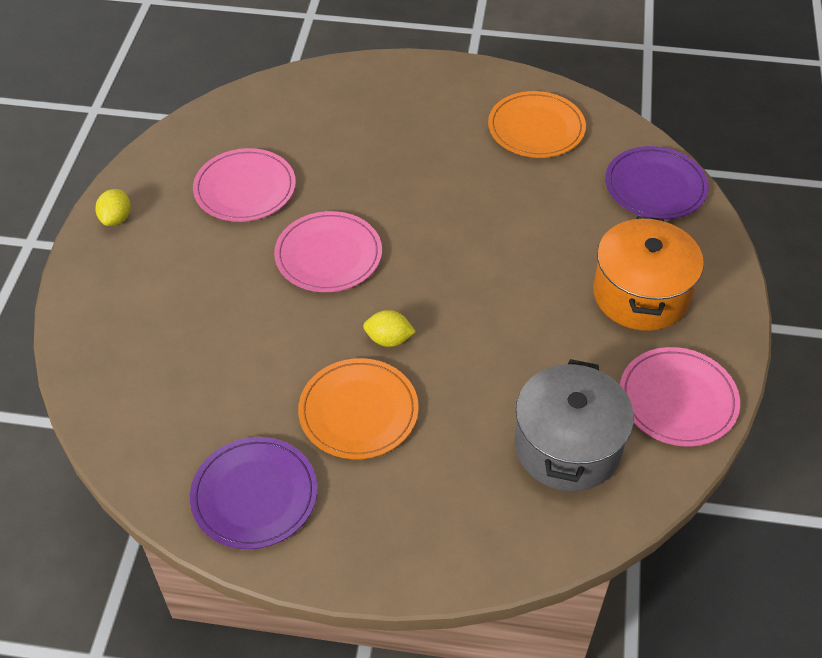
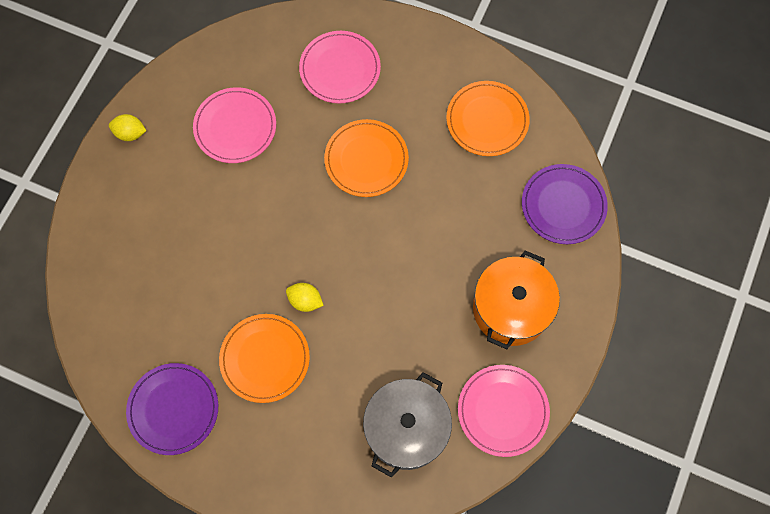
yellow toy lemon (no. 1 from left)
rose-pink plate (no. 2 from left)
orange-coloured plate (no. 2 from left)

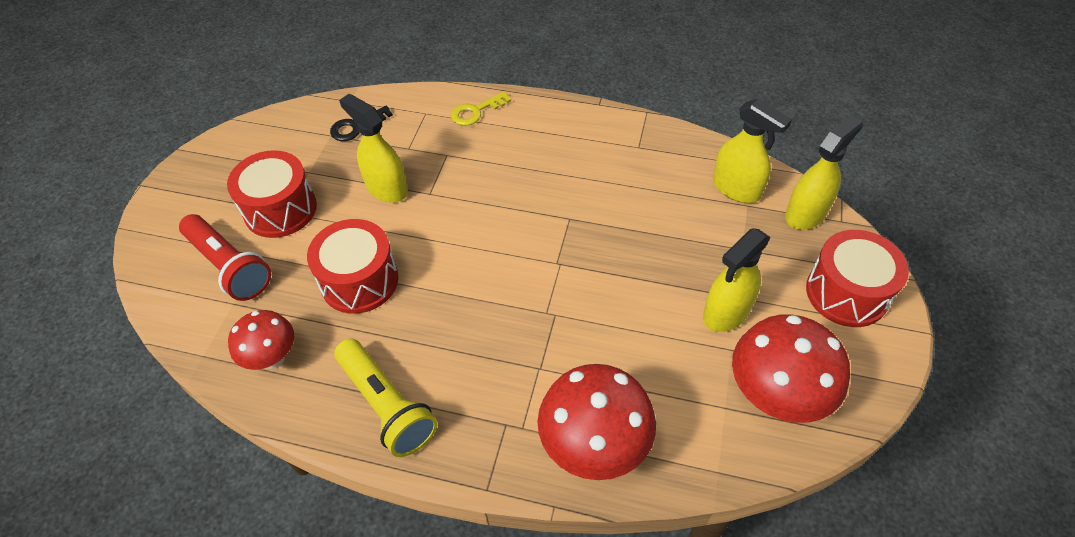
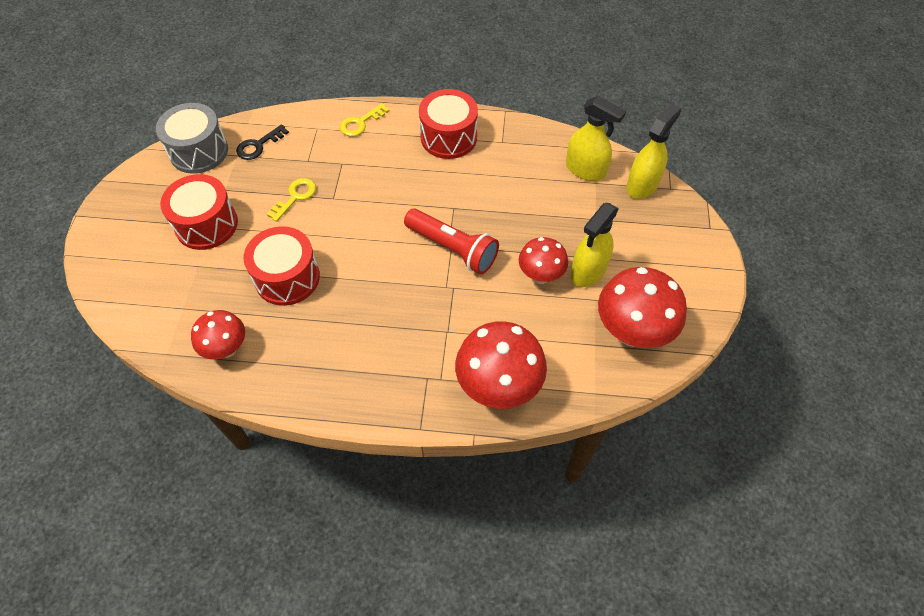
yellow key (no. 1 from left)
crimson pocket torch
crimson toy drum (no. 3 from left)
yellow pocket torch
ash-grey toy drum
crimson mushroom (no. 3 from left)

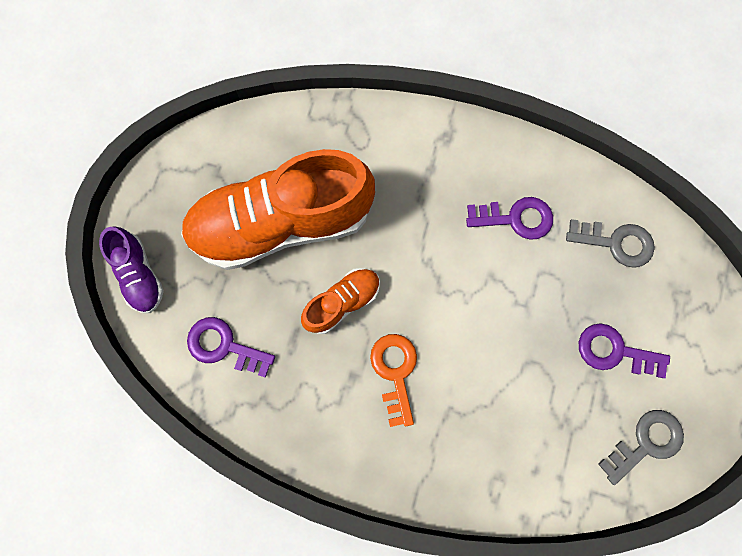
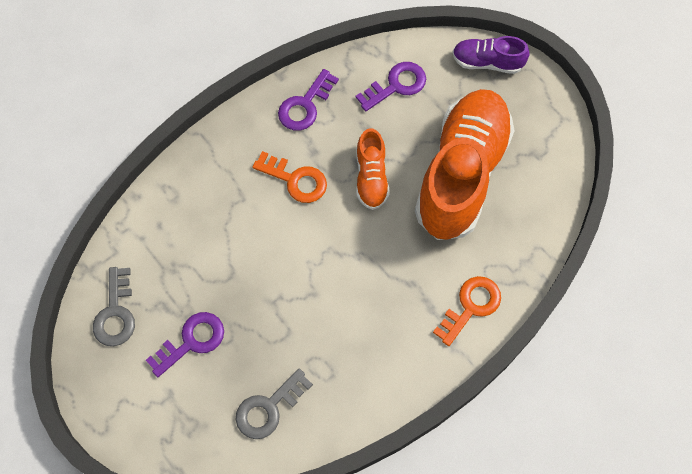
purple key (no. 2 from left)
orange-coloured key (no. 2 from left)

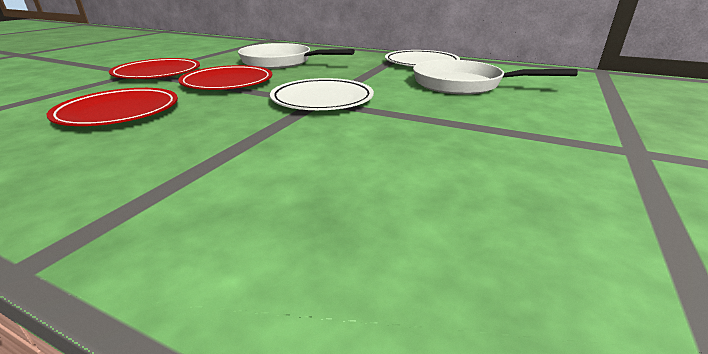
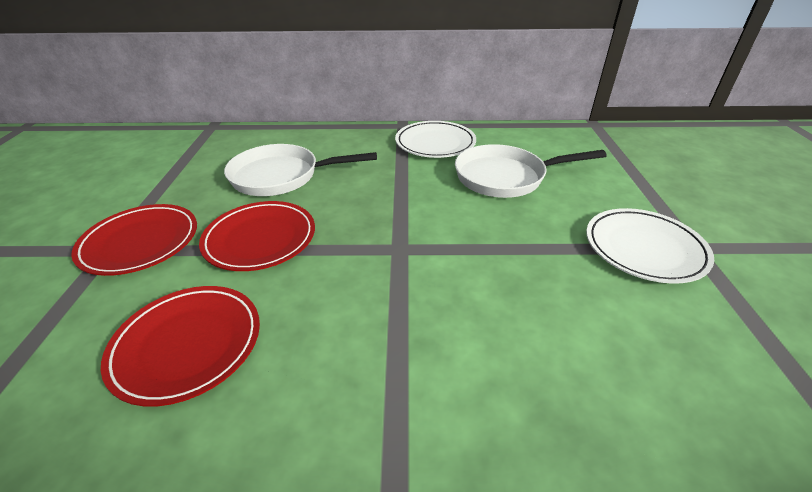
snow-white plate (no. 2 from left)

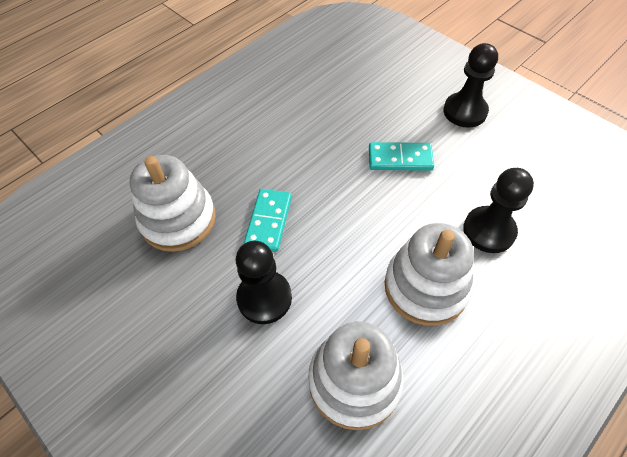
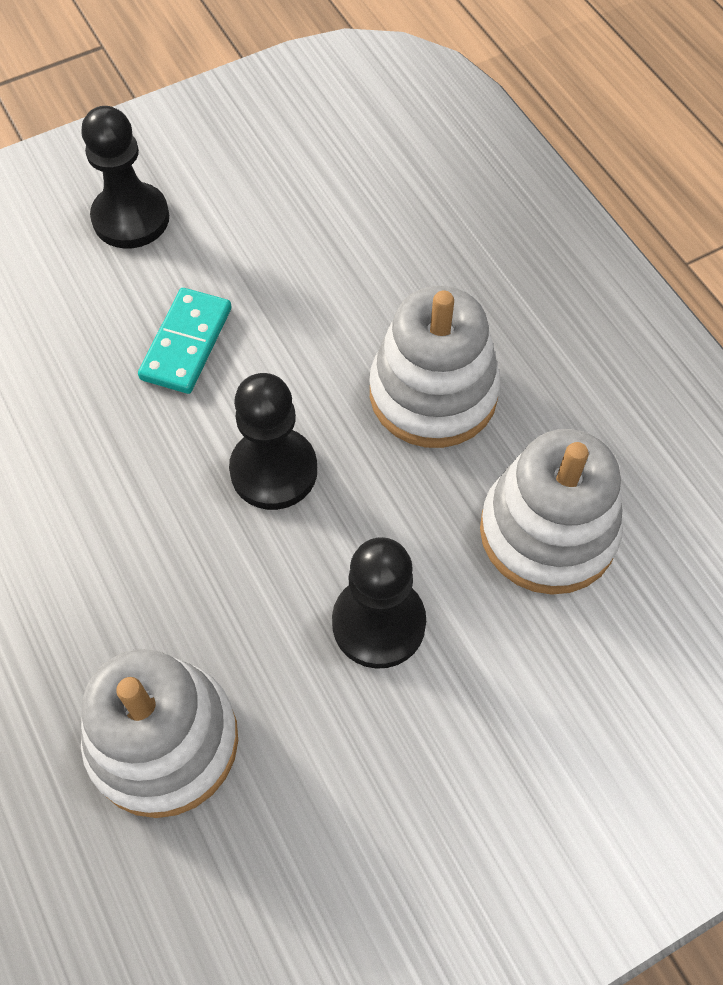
jet-black pawn (no. 2 from left)
aqua domino piece (no. 1 from left in the first image)

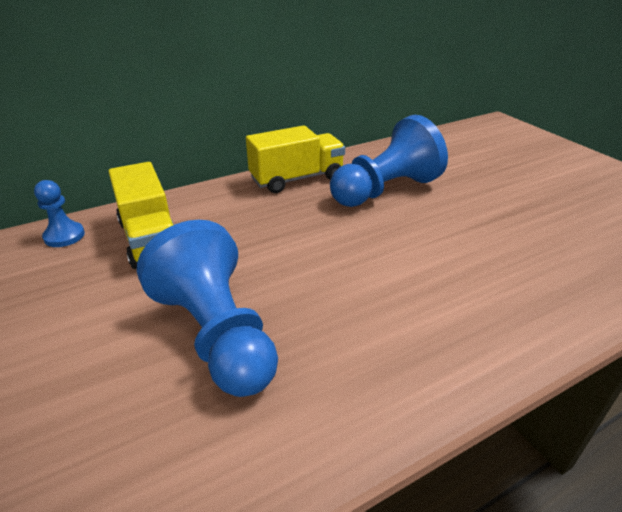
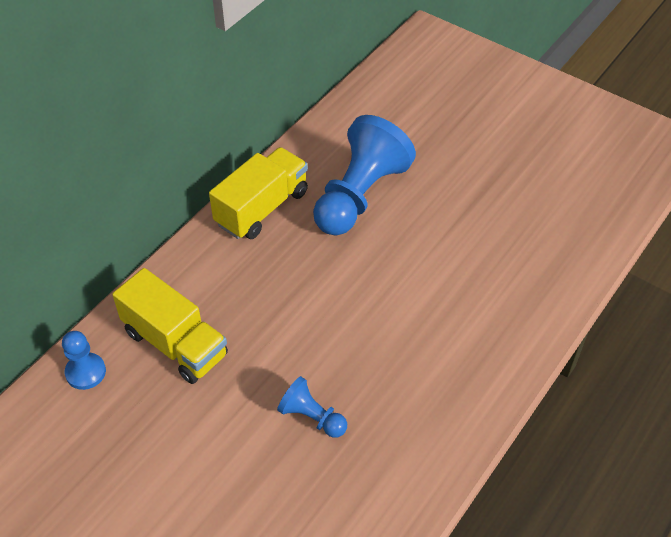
royal blue pawn (no. 2 from left)

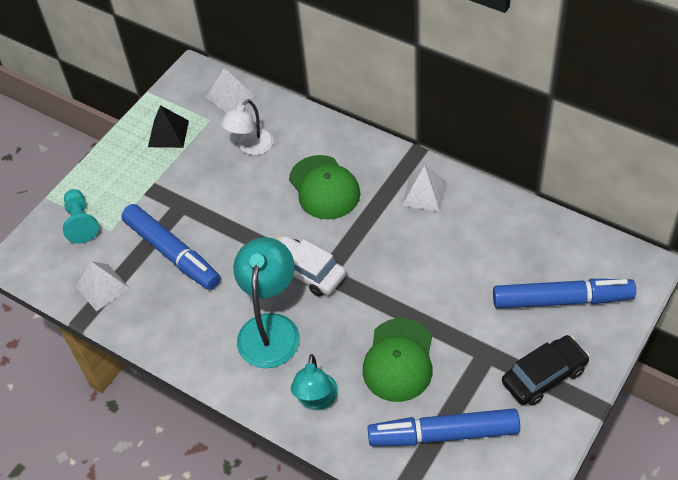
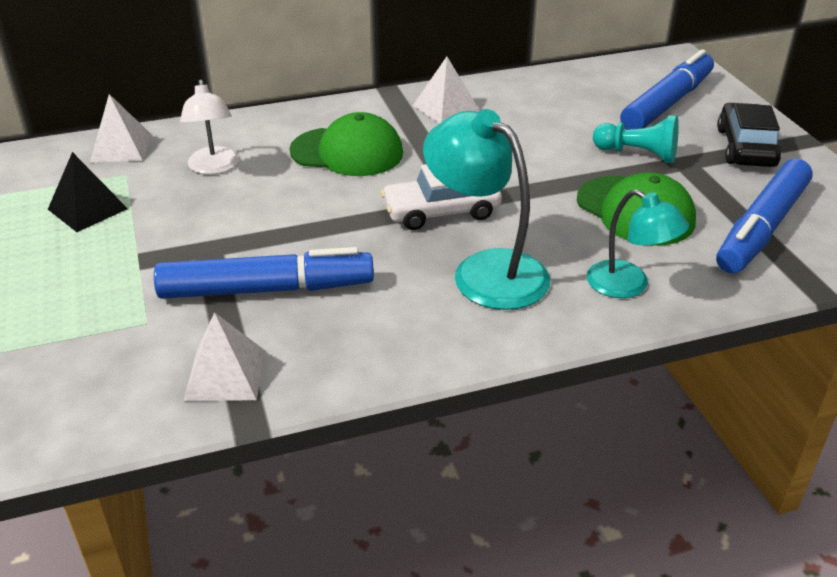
aqua pawn

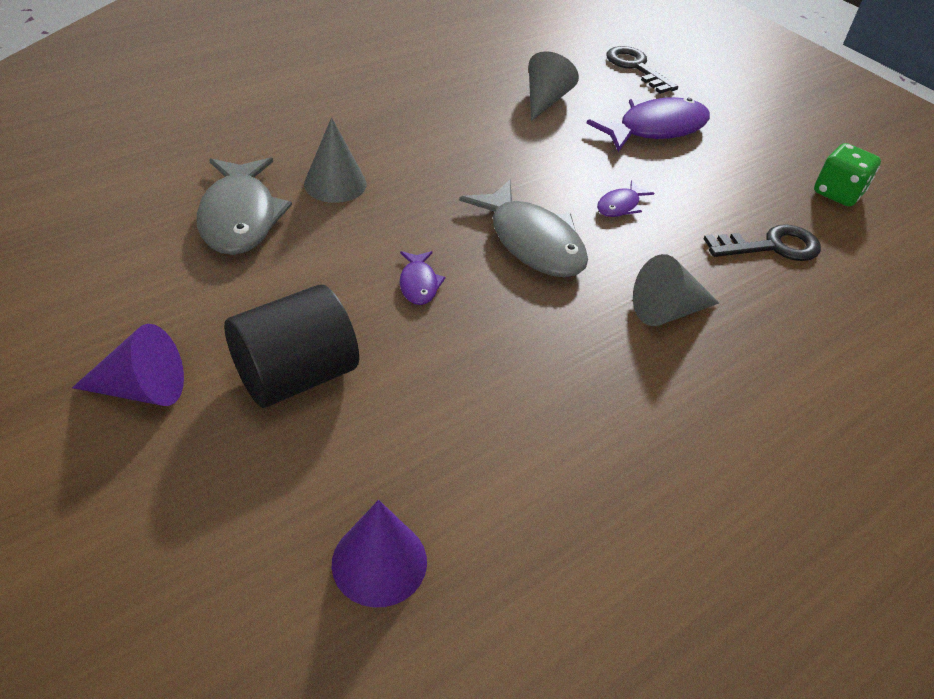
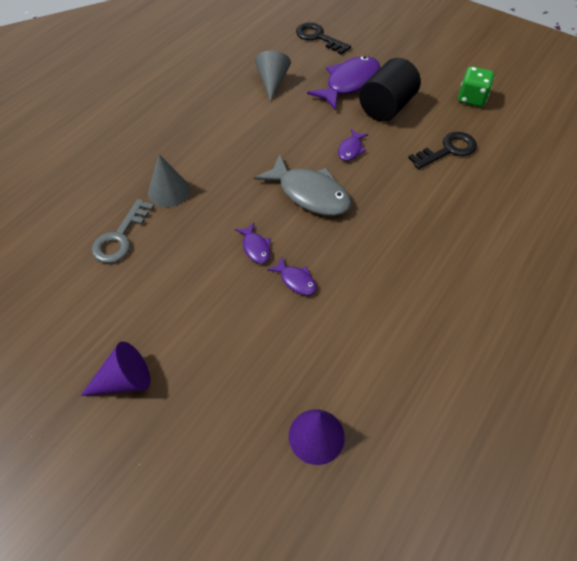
ash-grey key
ash-grey cone (no. 3 from left in the first image)
jet-black cylinder
purple toy fish (no. 2 from left)

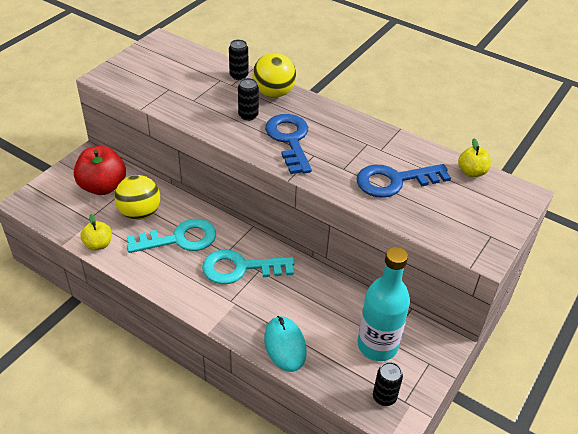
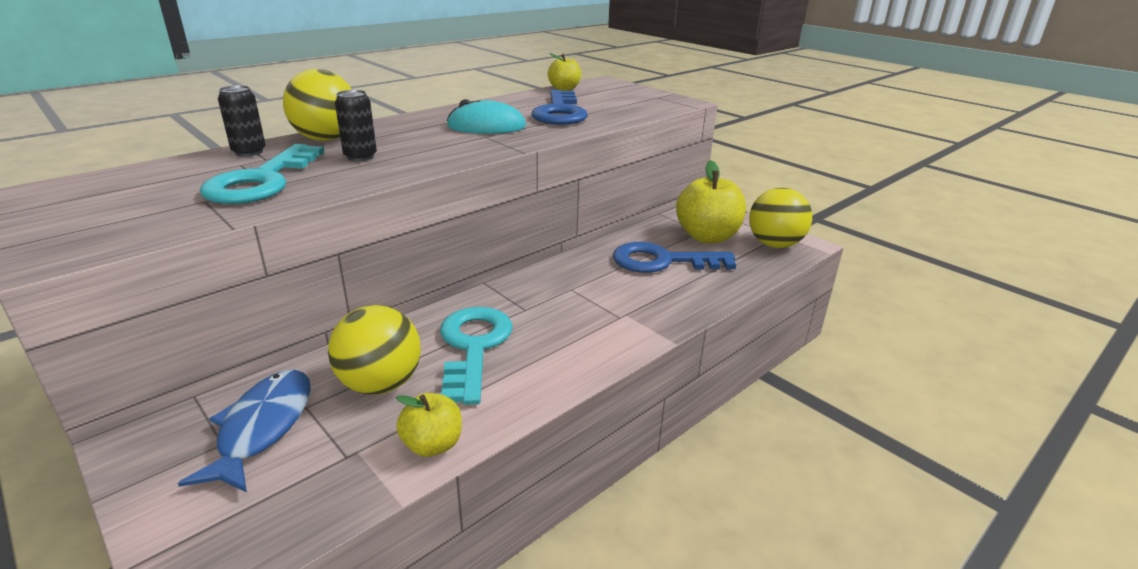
royal blue key (no. 2 from left)
royal blue toy fish
yellow toy apple (no. 3 from left)
aqua key (no. 1 from left)
aqua PC mouse
yellow ball (no. 3 from left)

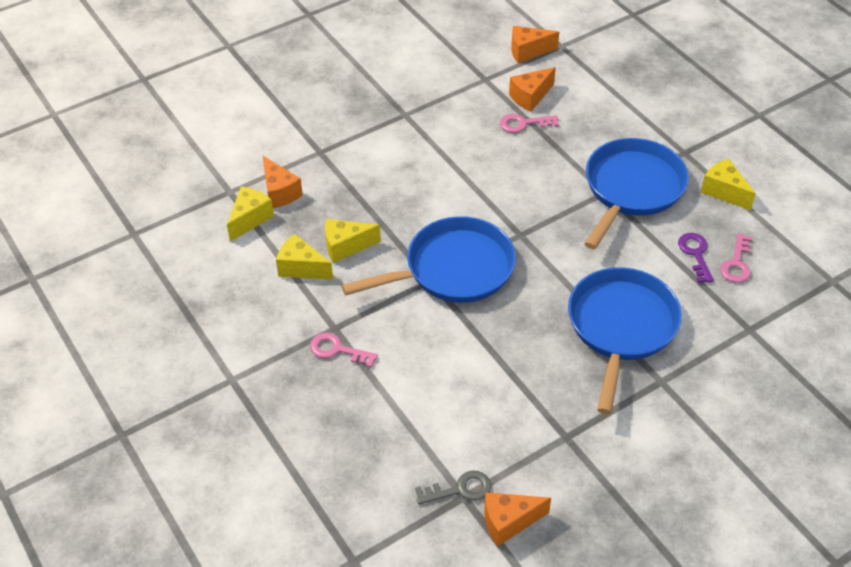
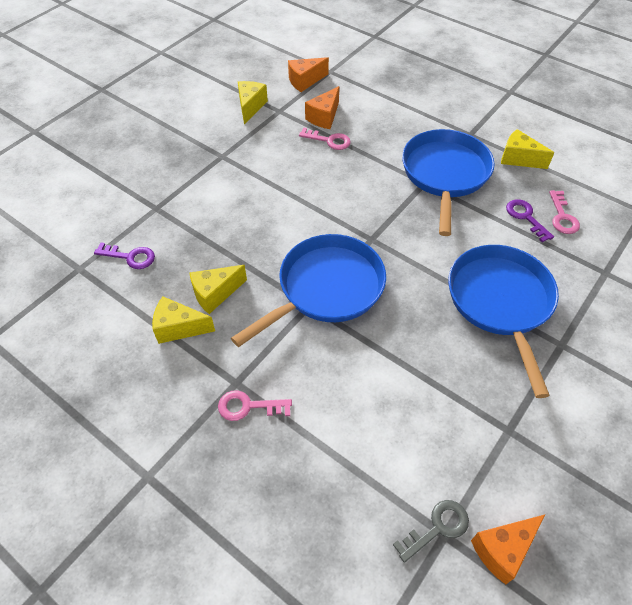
rose-pink key (no. 2 from left)
purple key (no. 1 from left)
yellow piece of cheese (no. 3 from left)

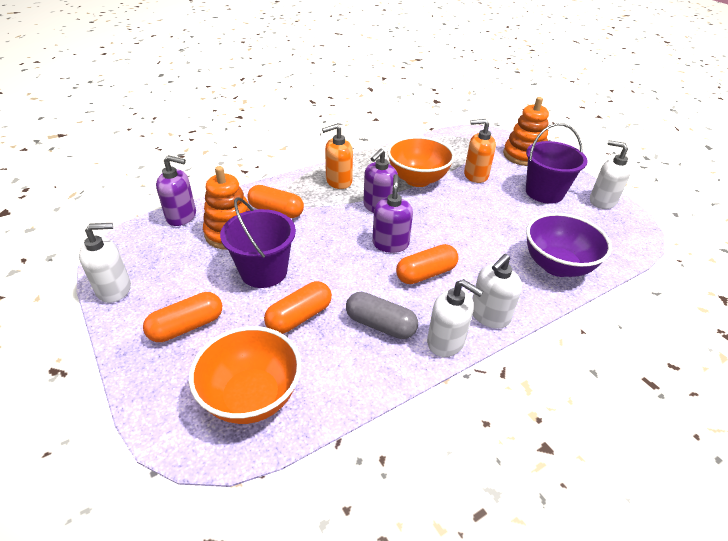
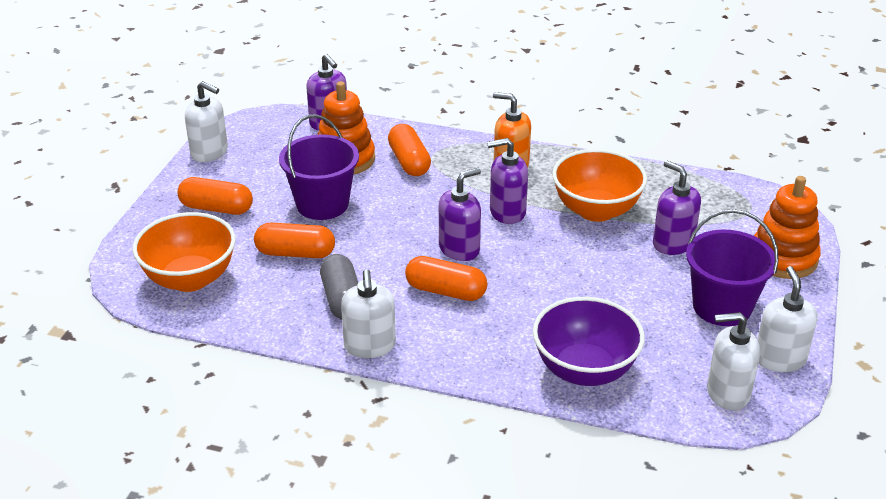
purple pump bottle (no. 4 from left)
snow-white pump bottle (no. 3 from left)

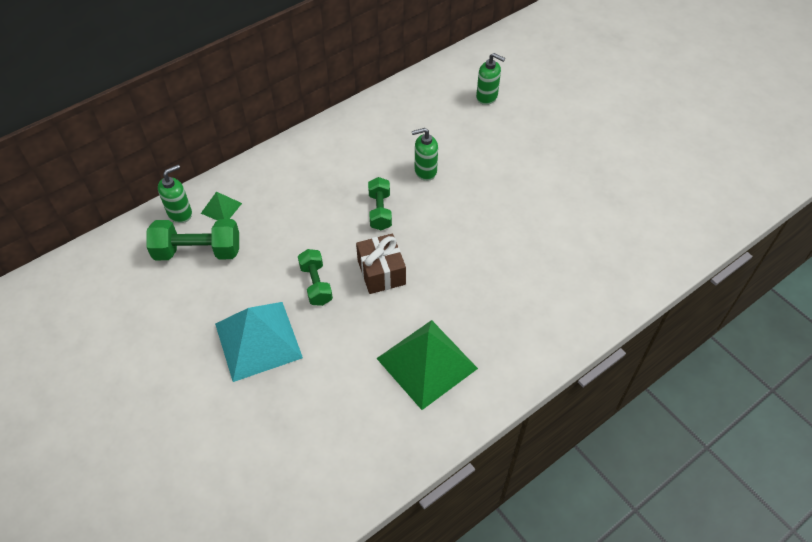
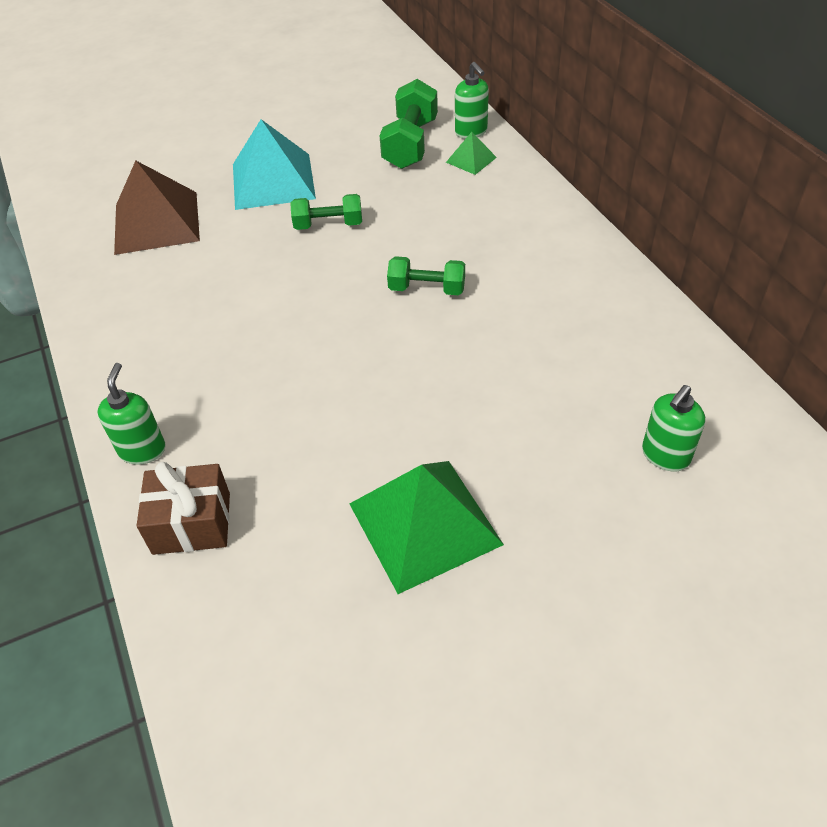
emerald pump bottle (no. 1 from left)
russet present
emerald pyramid (no. 1 from left)
russet pyramid

